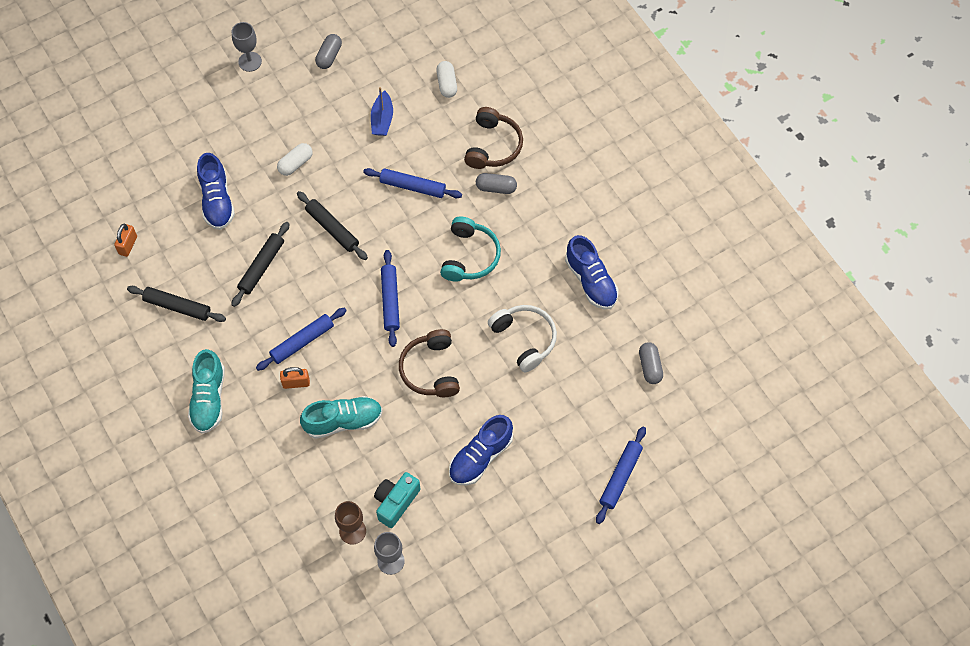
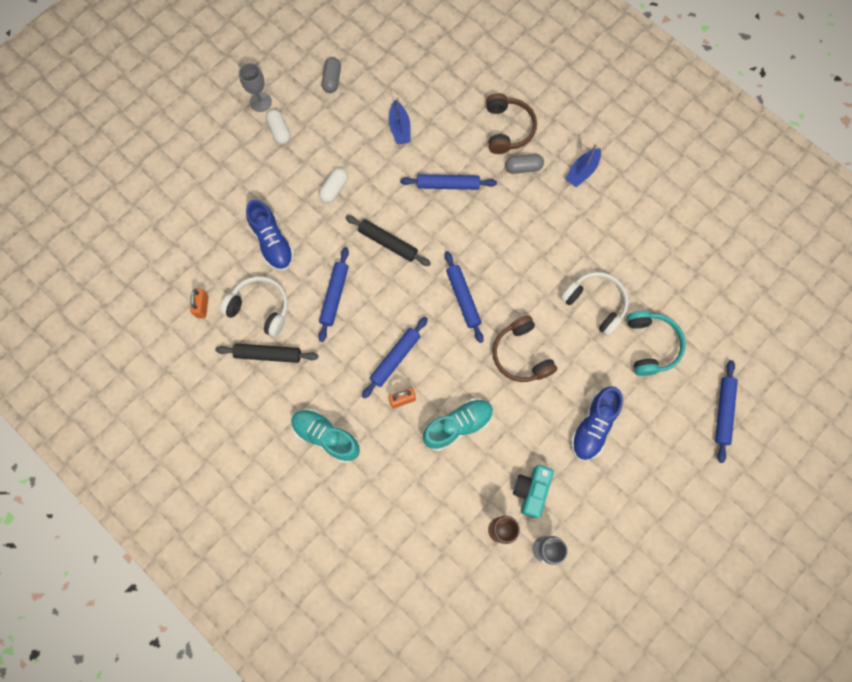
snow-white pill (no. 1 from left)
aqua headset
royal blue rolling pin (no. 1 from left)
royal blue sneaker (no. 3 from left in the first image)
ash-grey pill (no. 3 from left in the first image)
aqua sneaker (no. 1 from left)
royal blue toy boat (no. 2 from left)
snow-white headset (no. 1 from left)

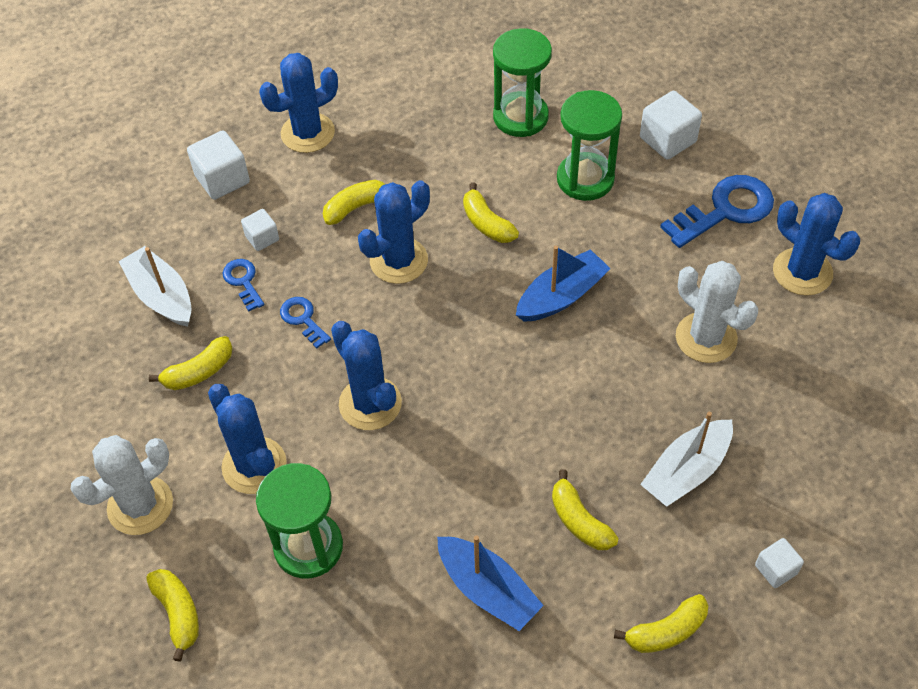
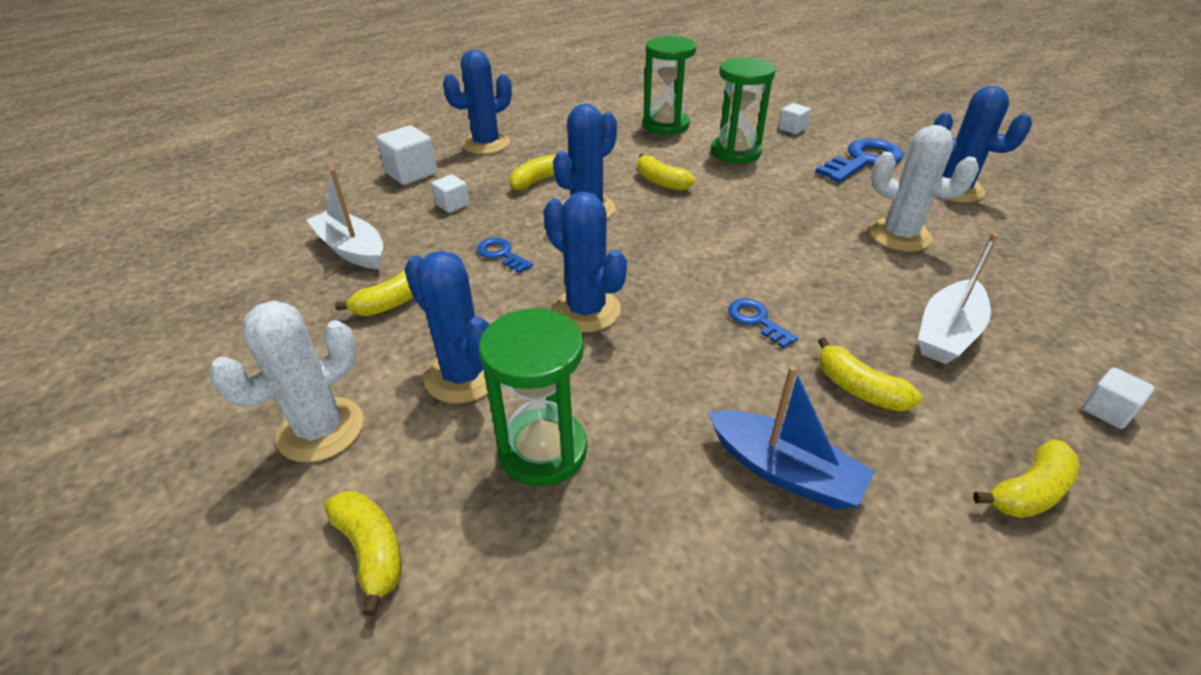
snow-white block (no. 3 from left)
royal blue toy boat (no. 2 from left in the first image)
royal blue key (no. 2 from left)

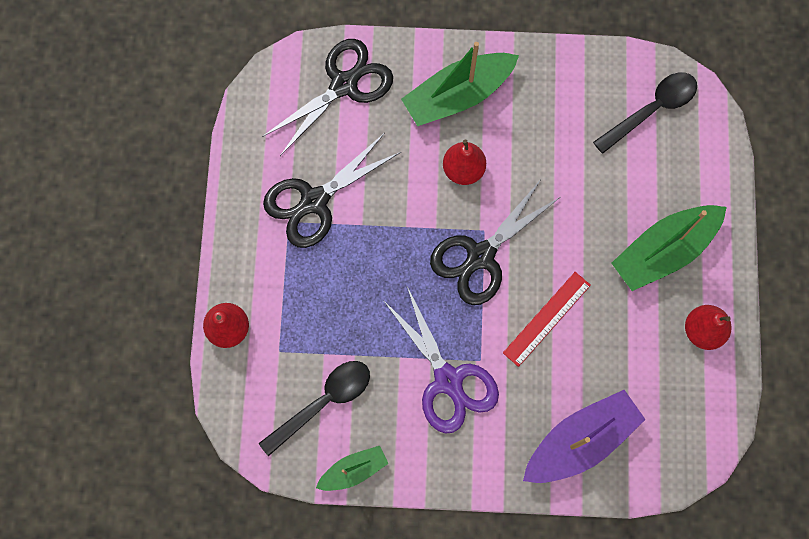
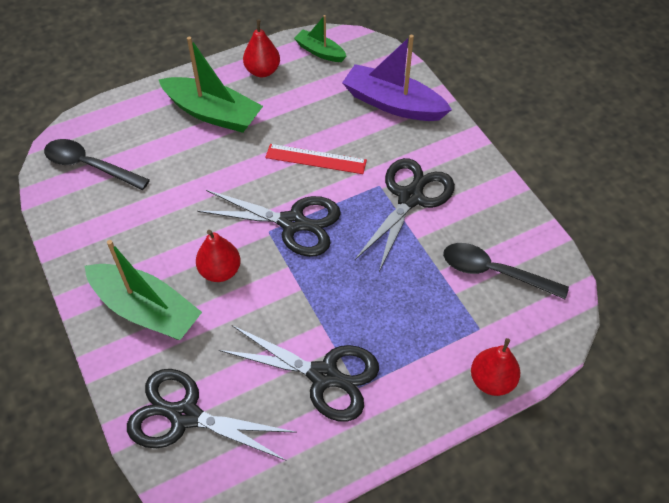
jet-black pair of scissors (no. 4 from left)
emerald toy boat (no. 3 from left)

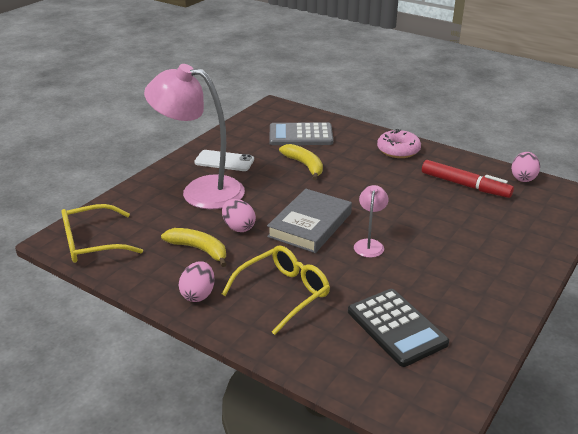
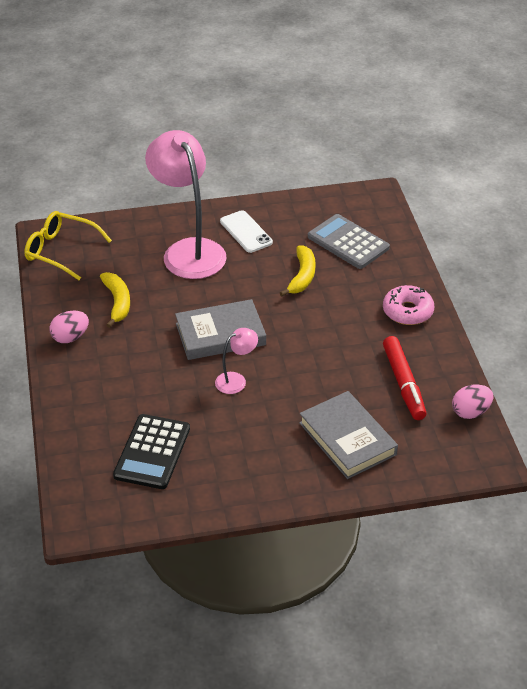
rose-pink egg shape (no. 2 from left in the first image)
yellow eyeglasses (no. 2 from left in the first image)
ash-grey book (no. 2 from left)

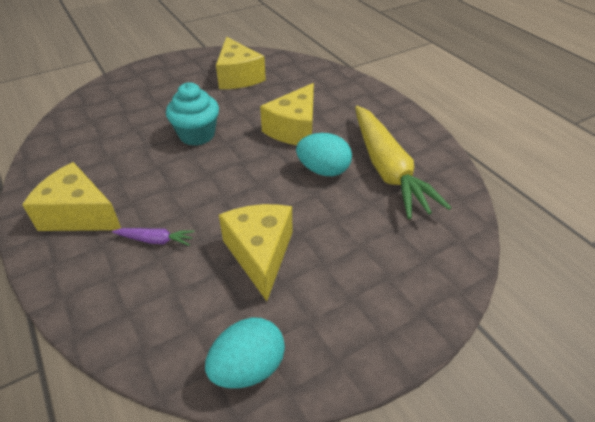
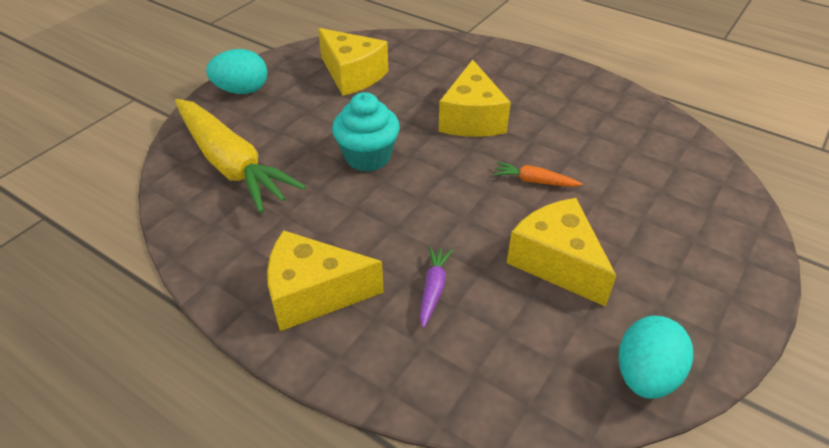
yellow root vegetable
aqua egg shape (no. 1 from left)
purple root vegetable
orange-coloured root vegetable

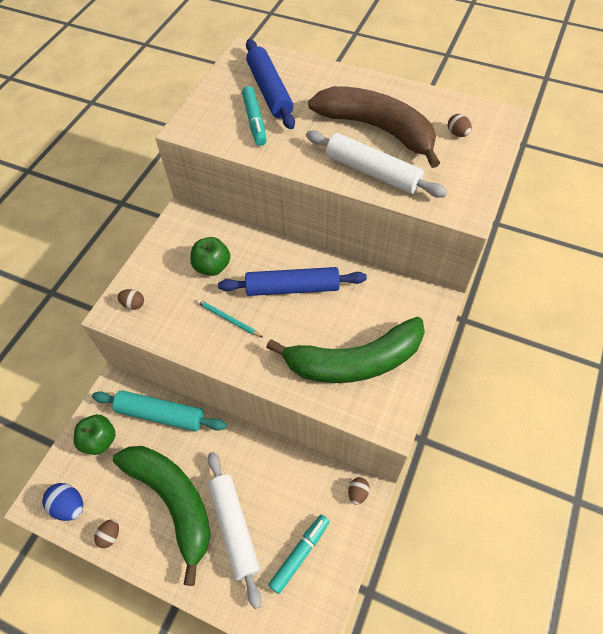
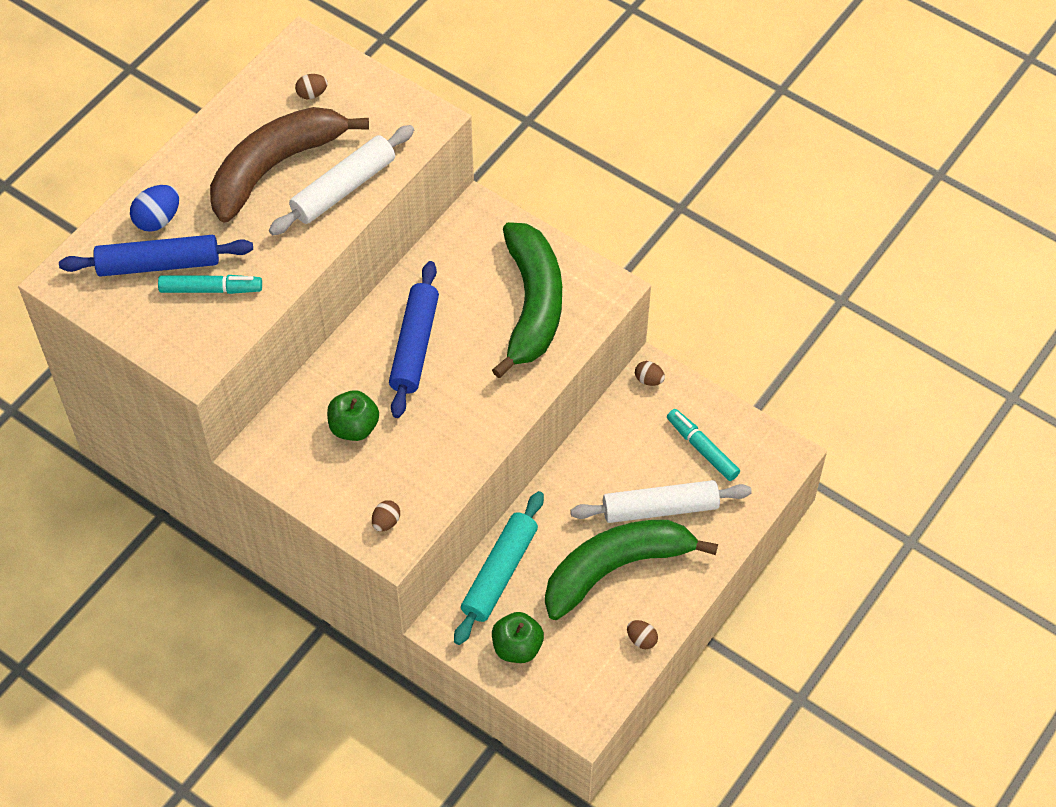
aqua wooden pencil
royal blue egg shape

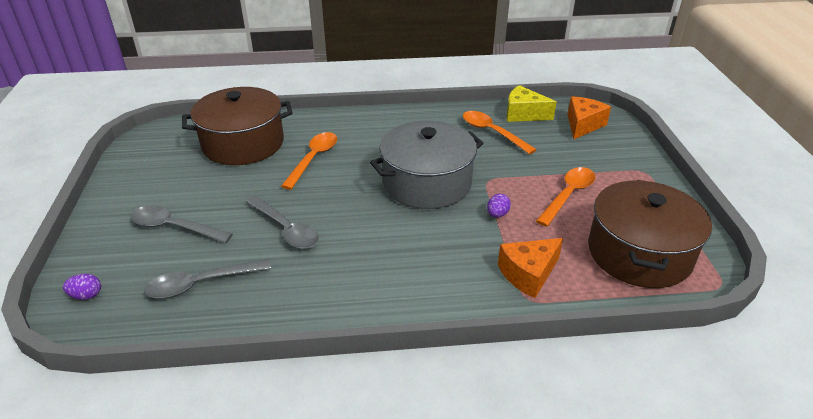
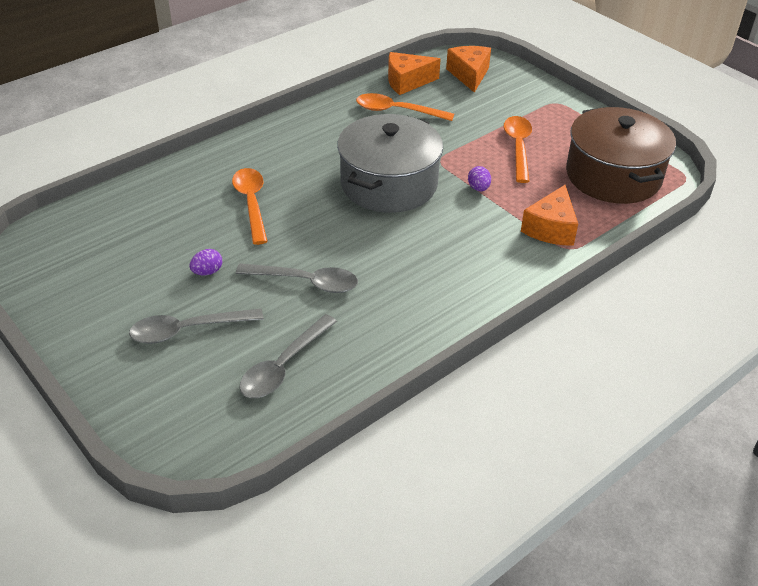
orange-coloured piece of cheese (no. 1 from left)
russet stockpot (no. 1 from left in the first image)
purple egg shape (no. 1 from left)

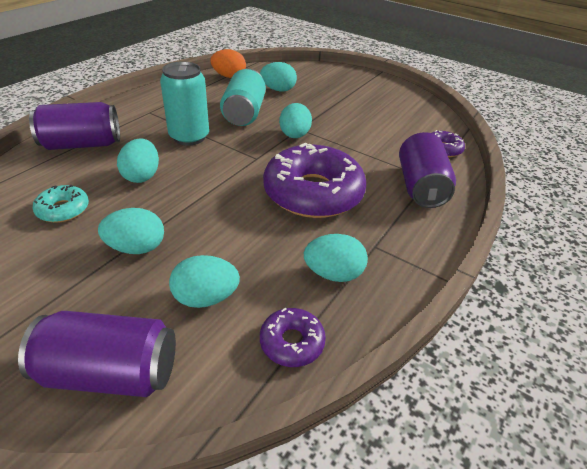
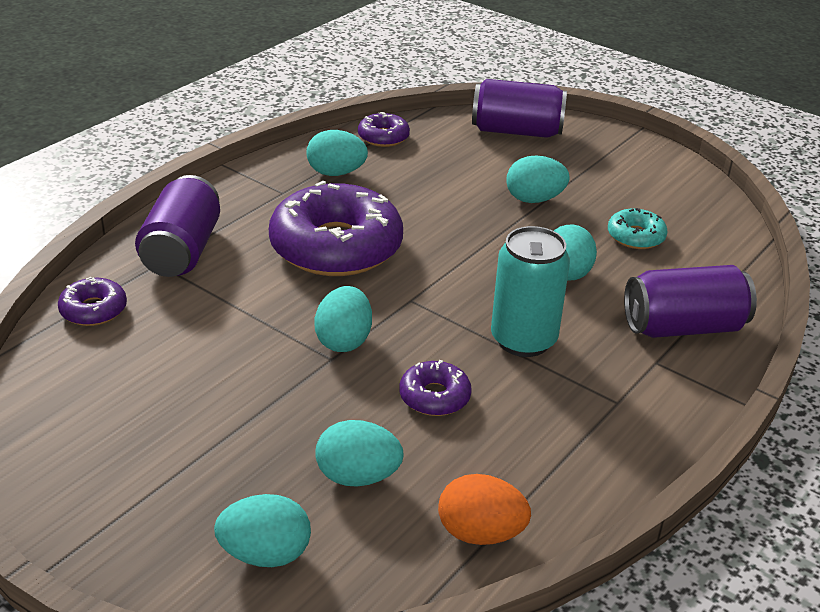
purple doughnut (no. 4 from left)
aqua egg shape (no. 1 from left)

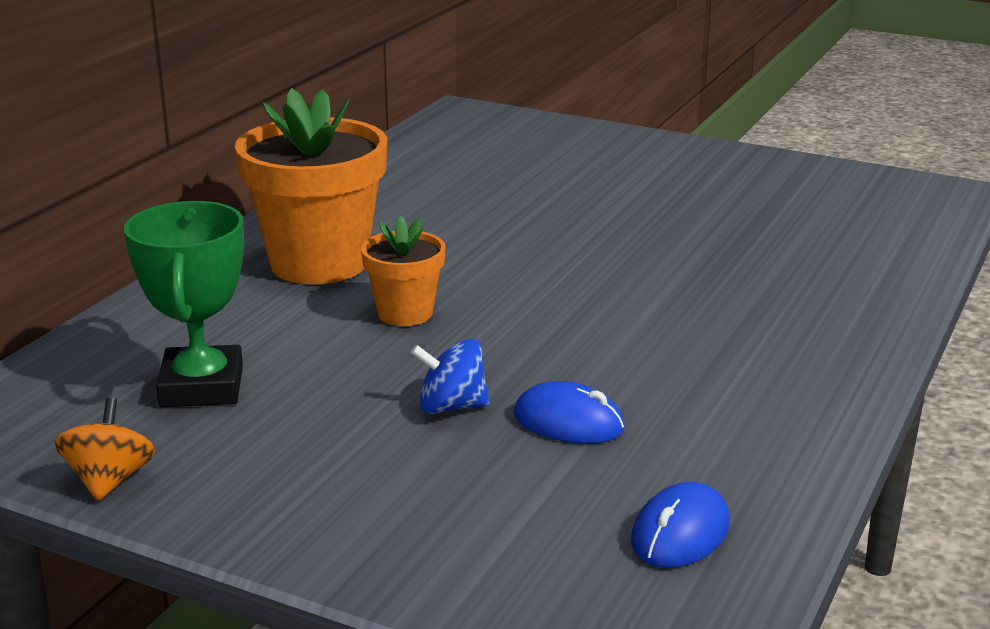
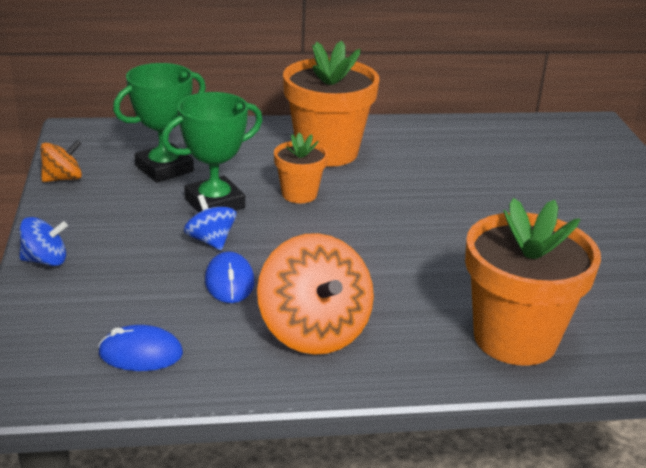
emerald trophy (no. 2 from left)
orange-coloured flower pot (no. 3 from left)
royal blue toy top (no. 1 from left)
orange-coloured toy top (no. 2 from left)

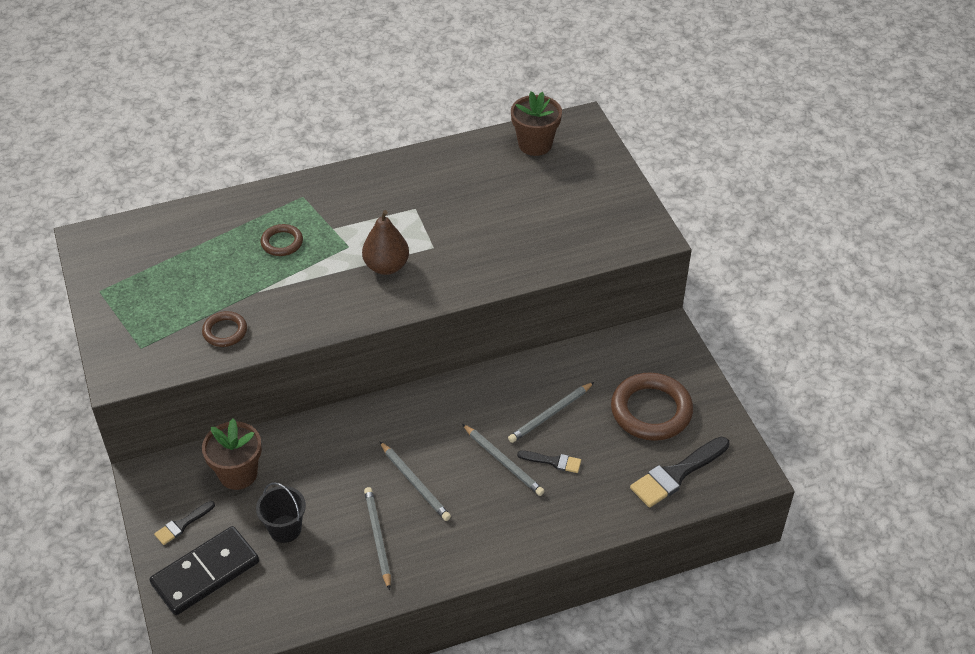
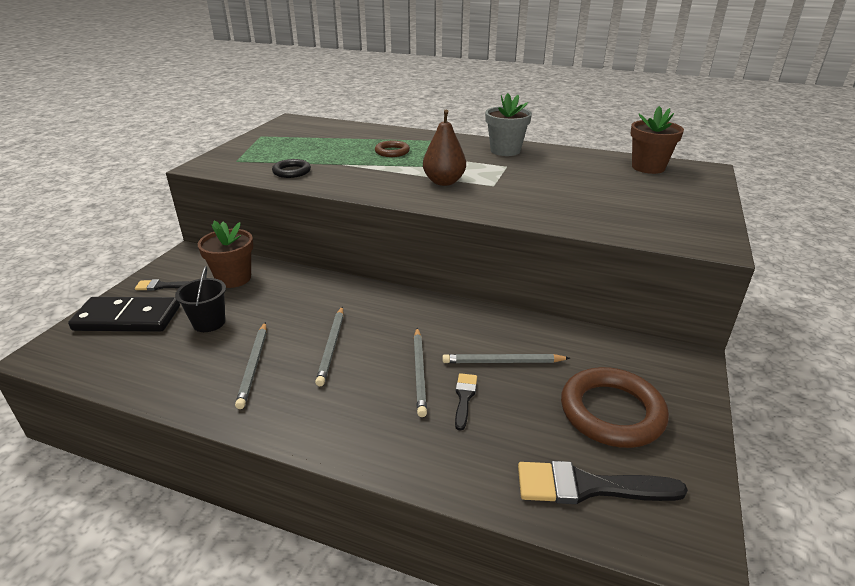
jet-black ring
jet-black paintbrush (no. 2 from left)
ash-grey wooden pencil (no. 1 from left)
ash-grey flower pot

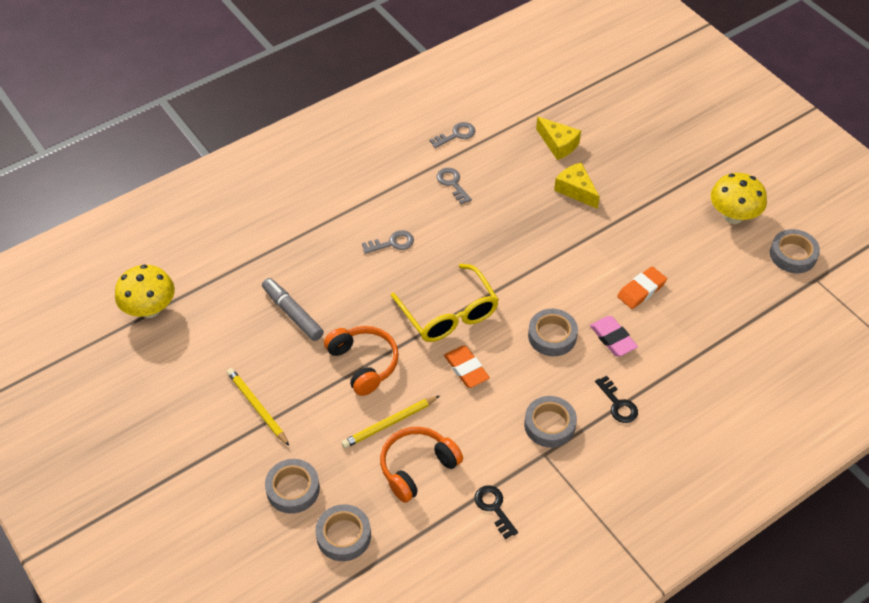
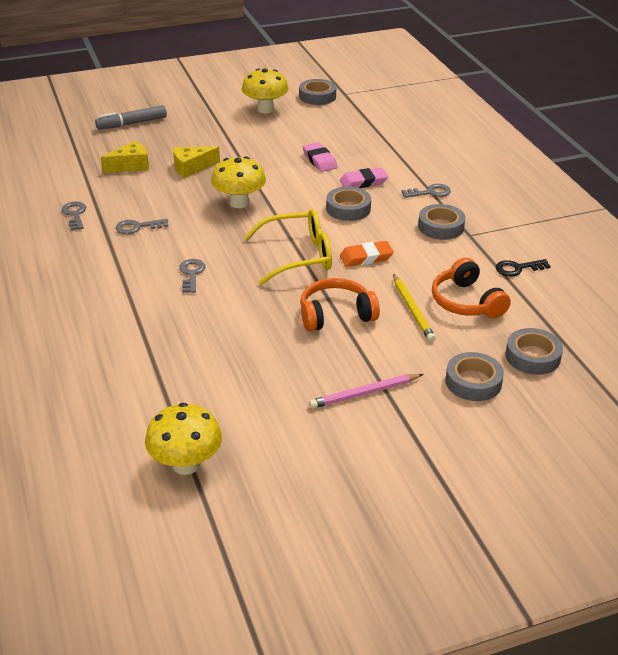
rose-pink pencil eraser (no. 1 from left)
ash-grey marker
rose-pink wooden pencil
ash-grey key (no. 4 from left)
yellow mushroom (no. 2 from left)

